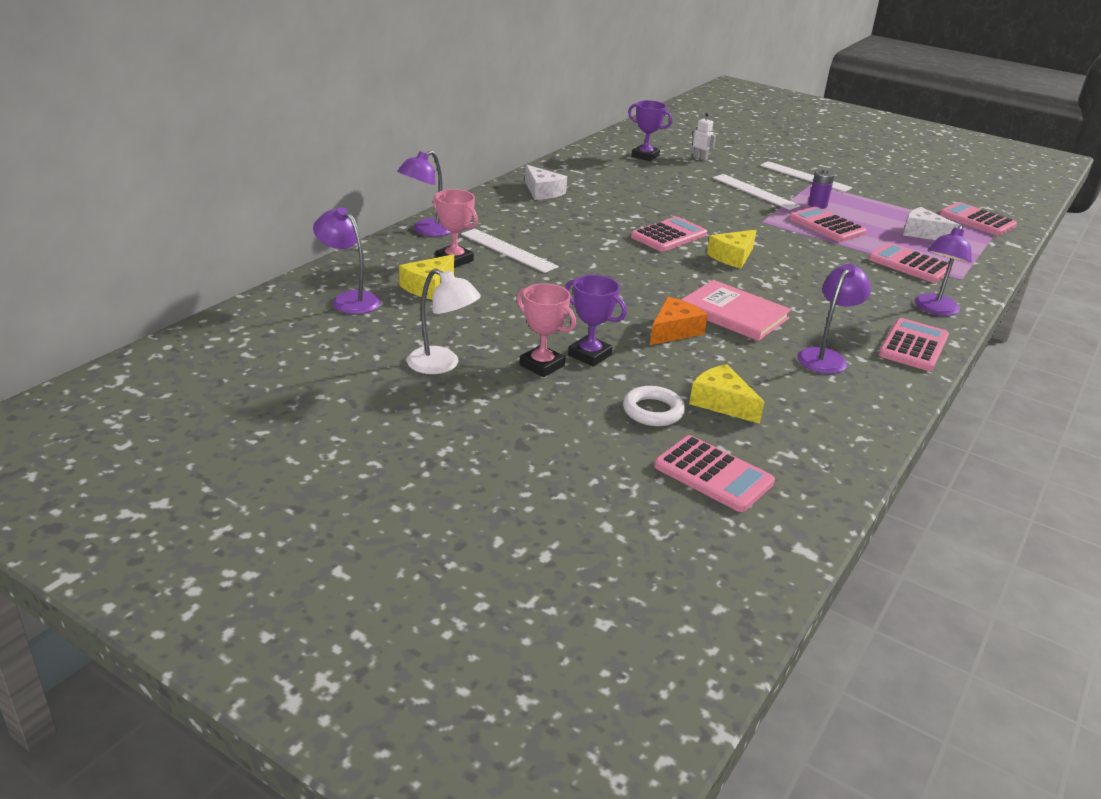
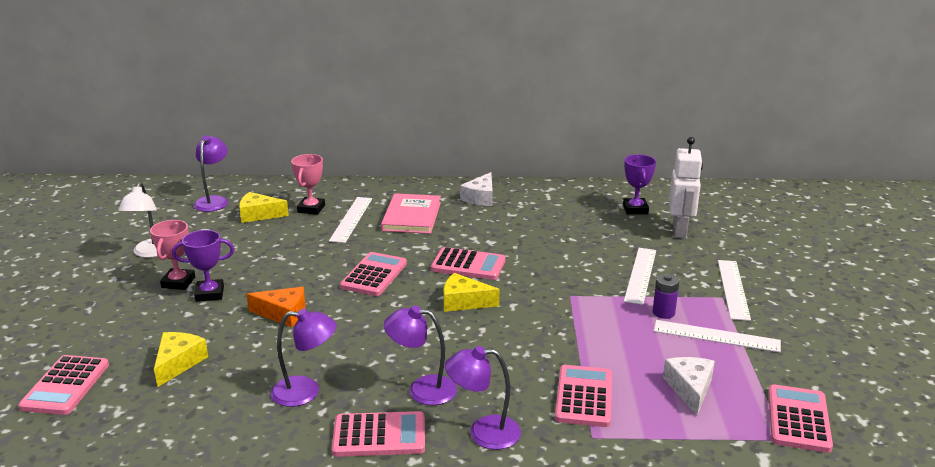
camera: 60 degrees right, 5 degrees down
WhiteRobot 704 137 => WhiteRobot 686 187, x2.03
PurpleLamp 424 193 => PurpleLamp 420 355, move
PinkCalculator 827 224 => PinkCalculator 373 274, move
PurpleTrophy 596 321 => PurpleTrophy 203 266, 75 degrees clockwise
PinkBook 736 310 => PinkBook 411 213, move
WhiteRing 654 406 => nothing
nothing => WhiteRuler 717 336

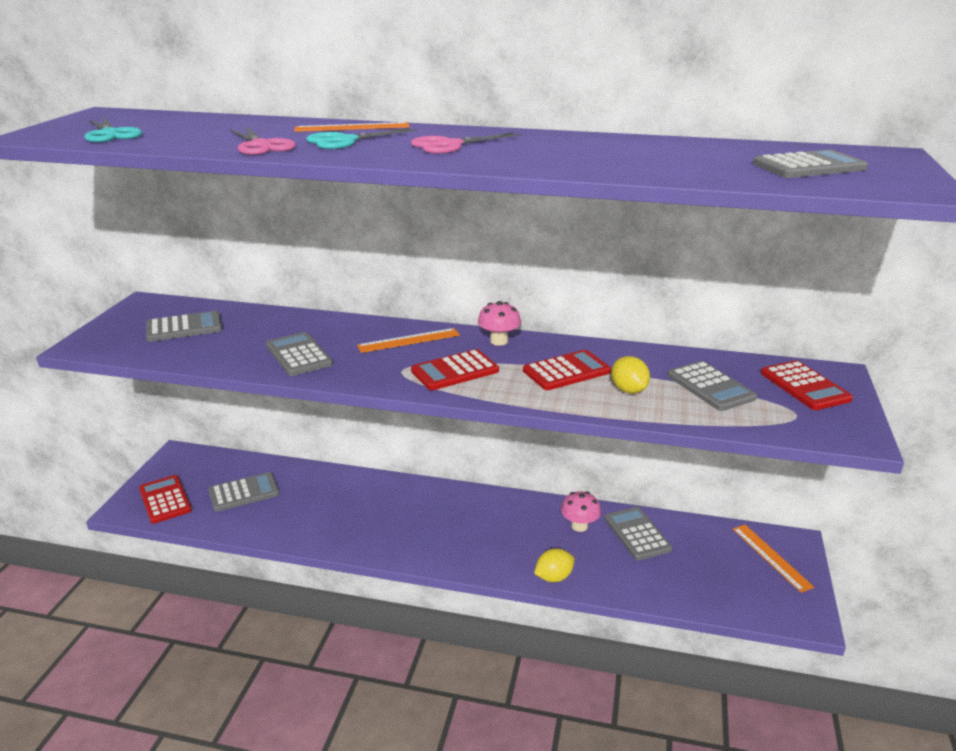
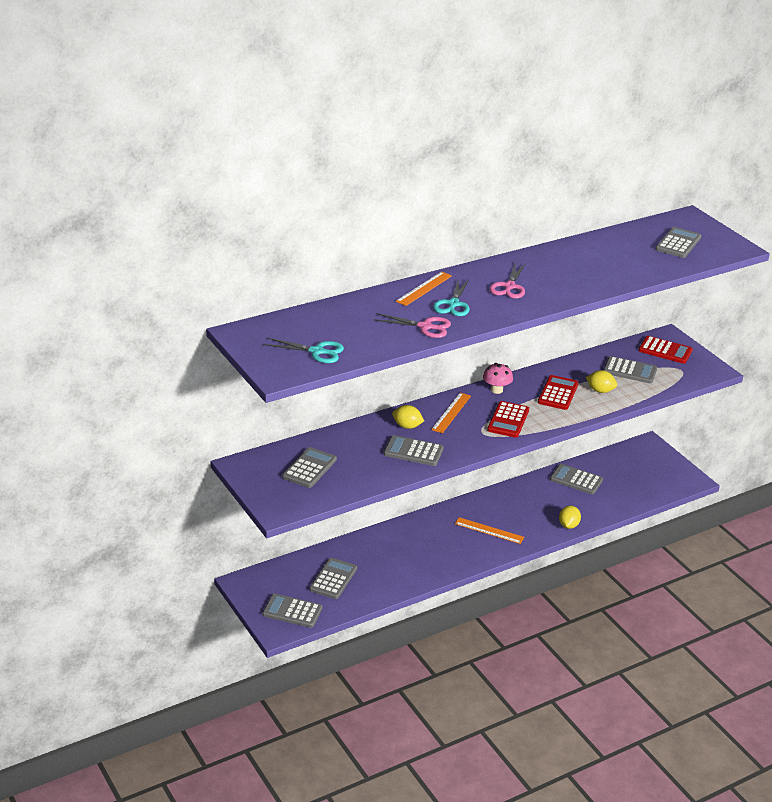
camera: 45 degrees left, 5 degrees up
RedCalculator 165 499 => GreyCalculator 293 611
PinkMushroom 581 511 => nothing
OrangeRuler 773 558 => OrangeRuler 489 530, move
nothing => YellowLemon 408 417

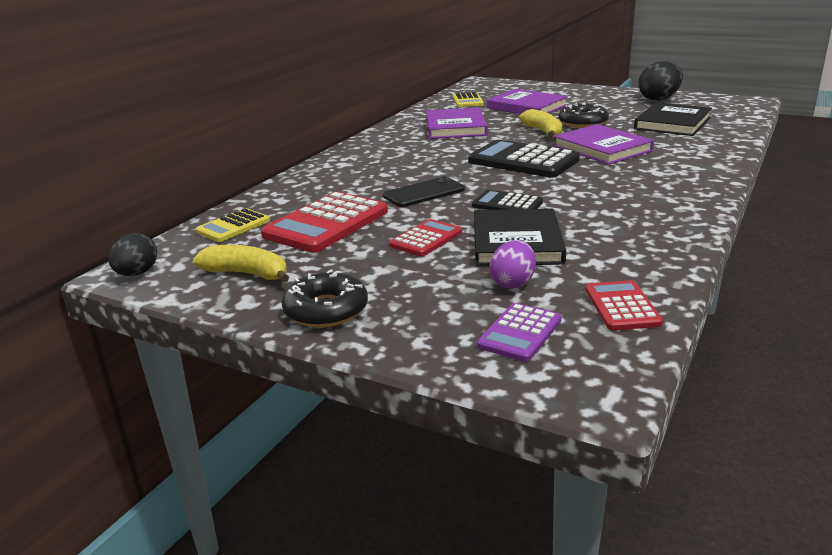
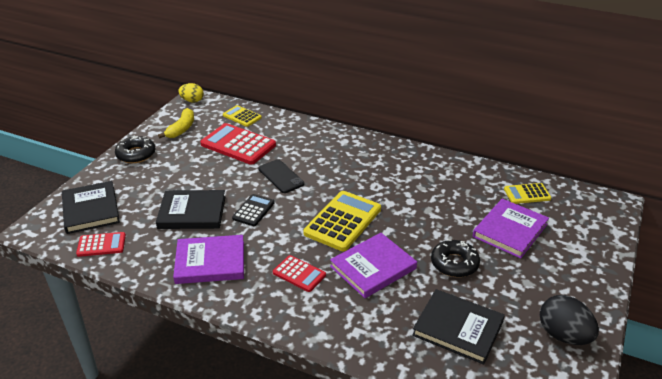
camera: 85 degrees right, 10 degrees up
PurpleBook 457 123 => PurpleBook 208 259, move
YellowBanana 540 123 => nothing
BlackCalculator 524 159 => YellowCalculator 342 221
RedCalculator 425 237 => RedCalculator 299 273, move
BlackEgg 132 254 => YellowEgg 191 93
PurpleEgg 513 264 => nothing
PurpleCalculator 519 332 => BlackBook 91 207

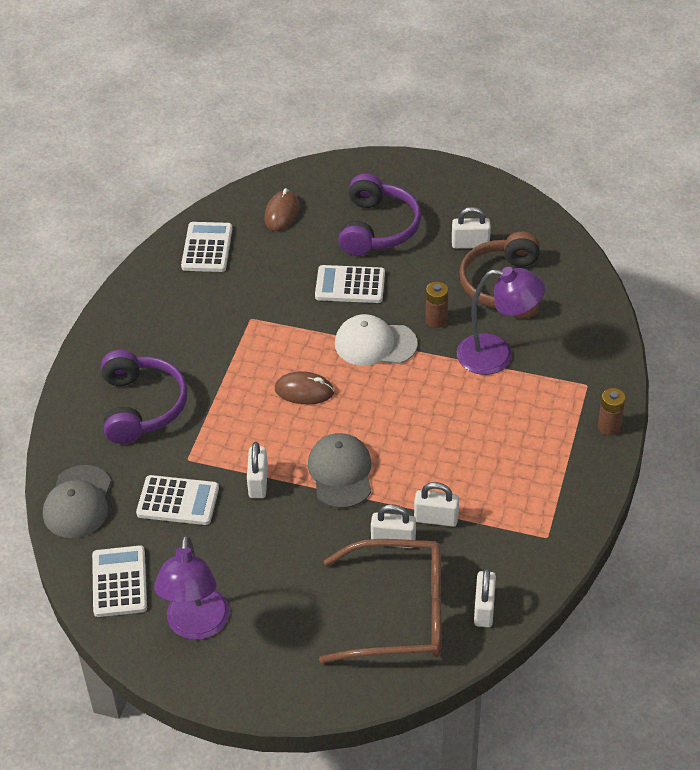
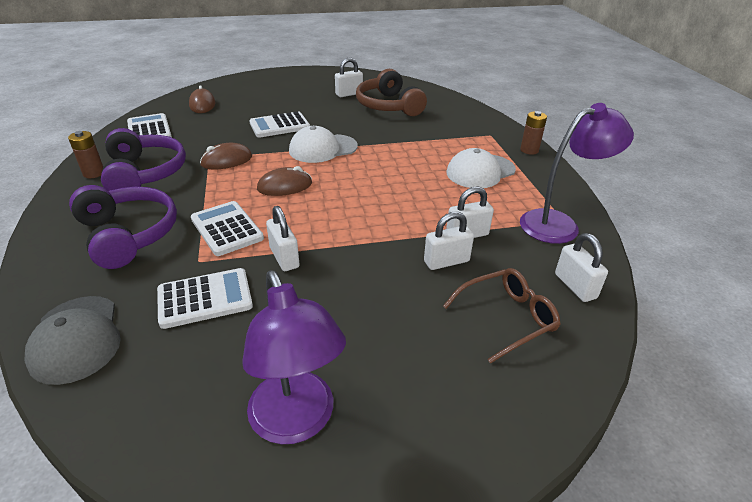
camera: 30 degrees left, 10 degrees down
PurpleHeadphones 379 215 => PurpleHeadphones 143 159, move
PurpleLamp 501 321 => PurpleLamp 577 173, move
BrownBattery 437 305 => BrownBattery 85 154, move
GreyCap 339 470 => nothing
BrownGlasses 380 601 => BrownGlasses 502 316, x0.58
WhiteCalculator 119 581 => WhiteCalculator 227 228, move
nothing => BrownMouse 226 156
nothing => WhiteCap 481 168

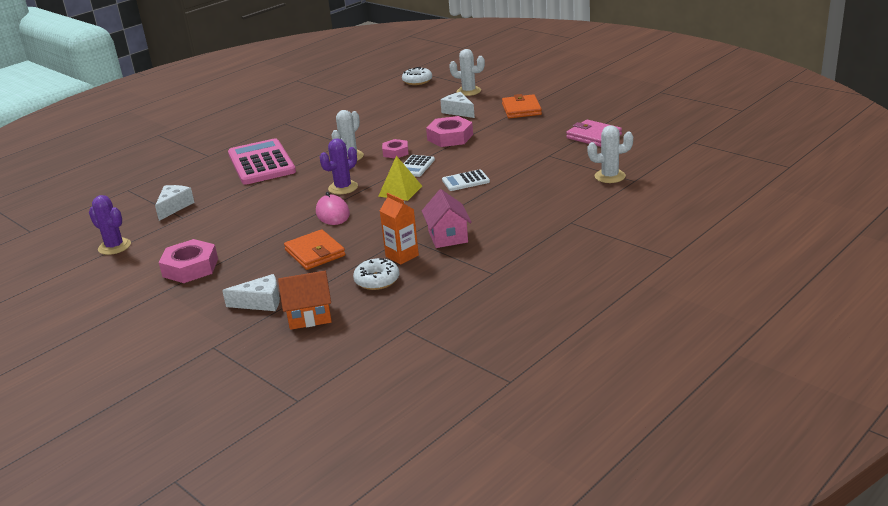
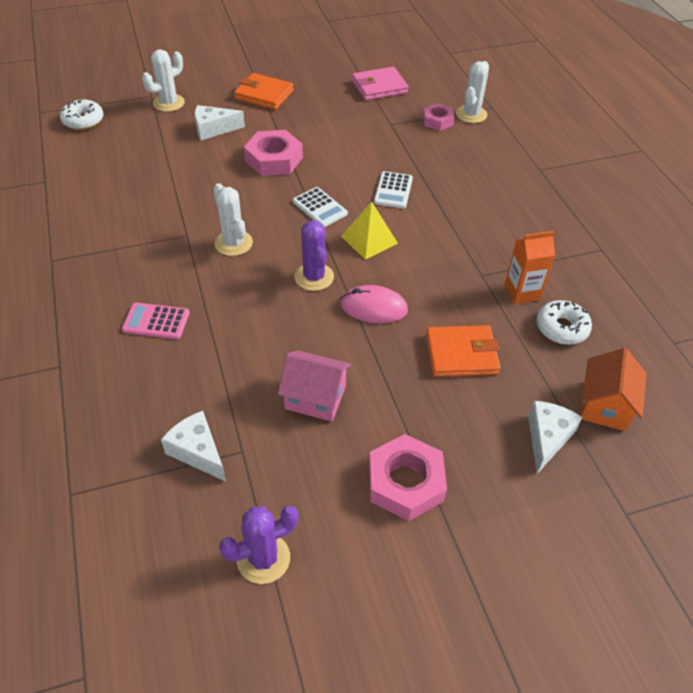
camera: 65 degrees left, 20 degrees up
PinkCalculator 262 161 => PinkCalculator 156 320, x0.48
PinkNut 395 149 => PinkNut 438 117, move
PinkHouse 447 218 => PinkHouse 314 385, move

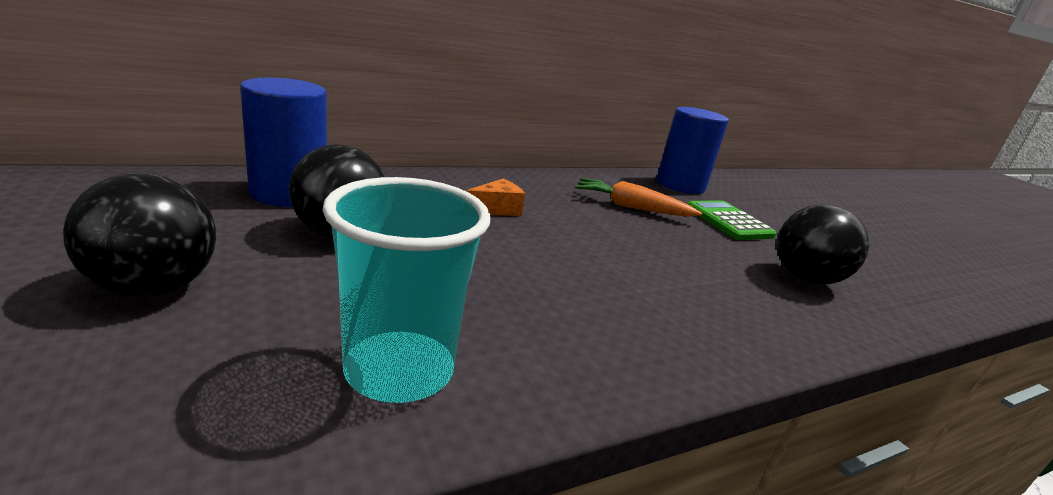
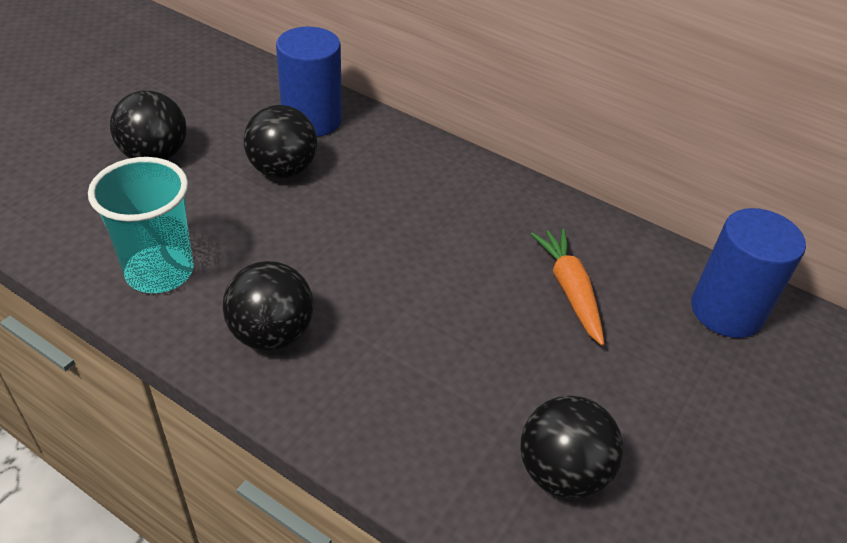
camera: 60 degrees right, 20 degrees up
OrangeCheese 496 197 => nothing
GreenCalculator 731 220 => nothing
nothing => BlackBall 268 306

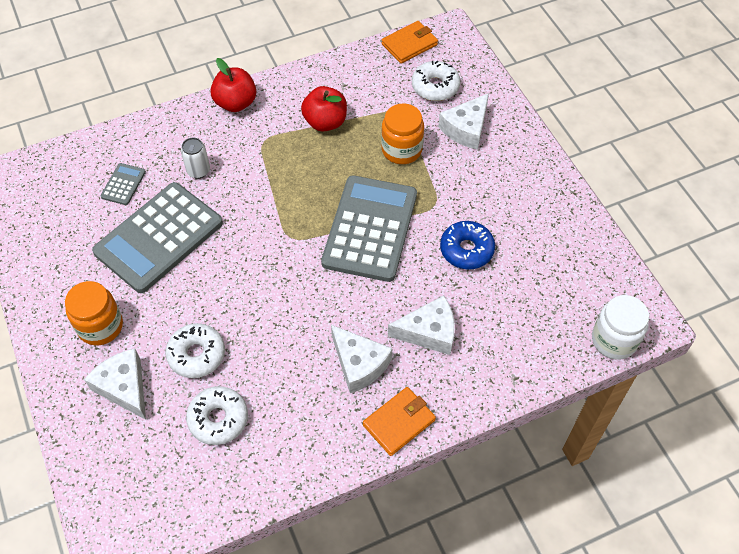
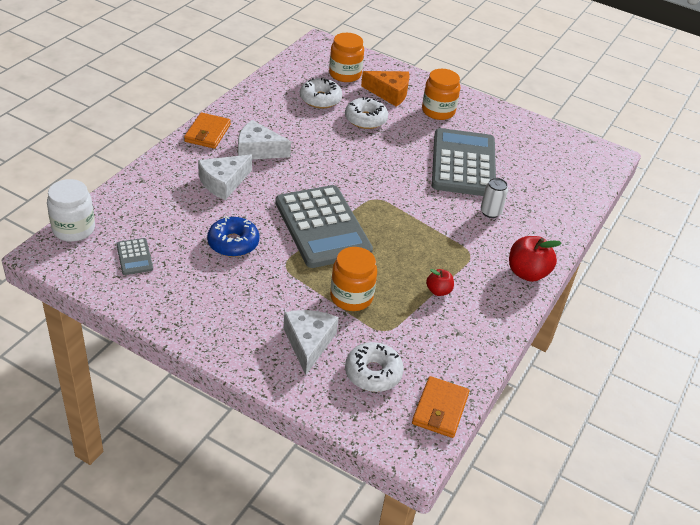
camera: 140 degrees right, 15 degrees down
RedApple 324 108 => RedApple 440 282, x0.57
GreyCalculator 123 184 => GreyCalculator 134 256, move
WhiteCheese 115 384 => OrangeCheese 385 89
nothing => OrangeJar 346 57

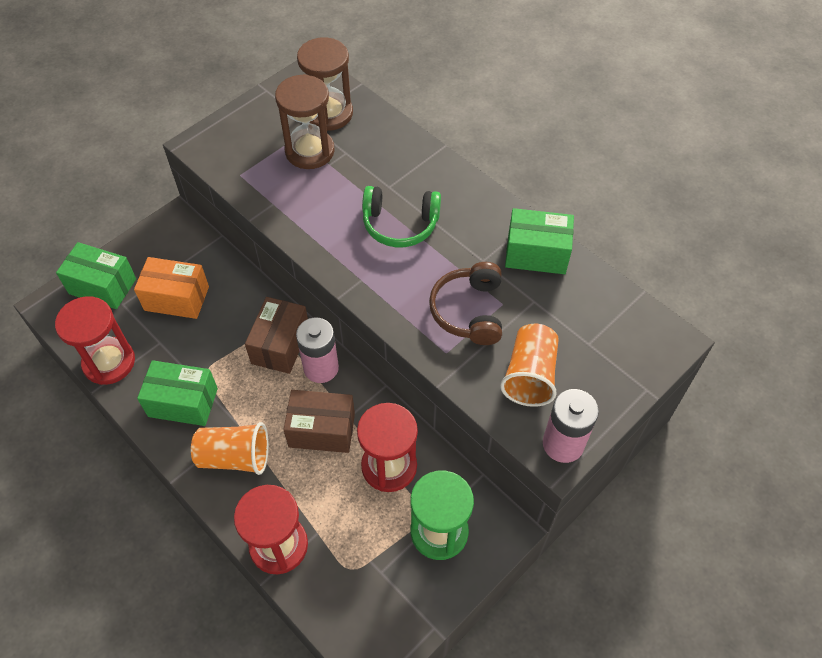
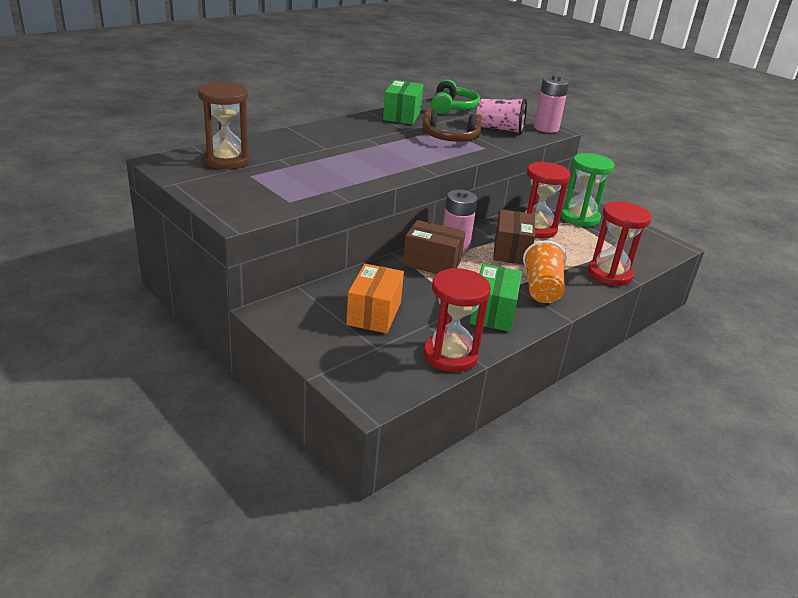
camera: 90 degrees left, 25 degrees down
BrownHourglass 304 121 => nothing
GreenHeadphones 401 216 => GreenHeadphones 455 96, move
GreenBox 96 275 => nothing
OrangeCup 529 365 => PinkCup 501 116

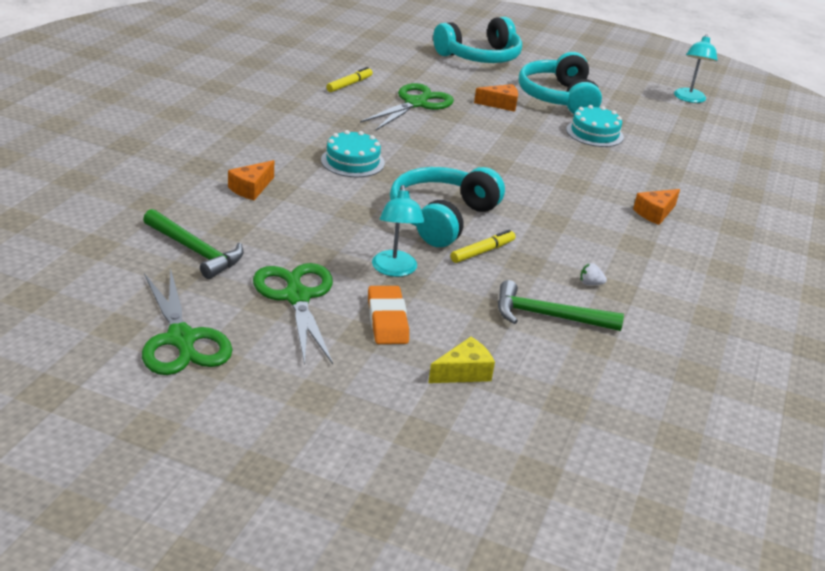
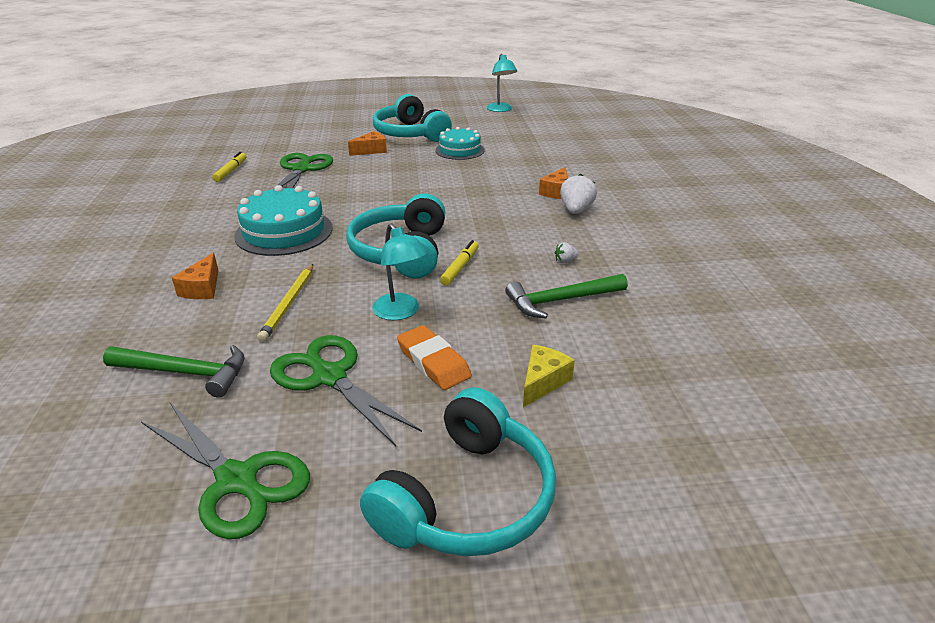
camera: 25 degrees left, 0 degrees up
TurquoiseHeadphones 477 40 => TurquoiseHeadphones 458 471, move
TurquoiseCake 353 153 => TurquoiseCake 283 220, x1.51
nothing => WhiteStrawberry 578 194
nothing => YellowPencil 285 303

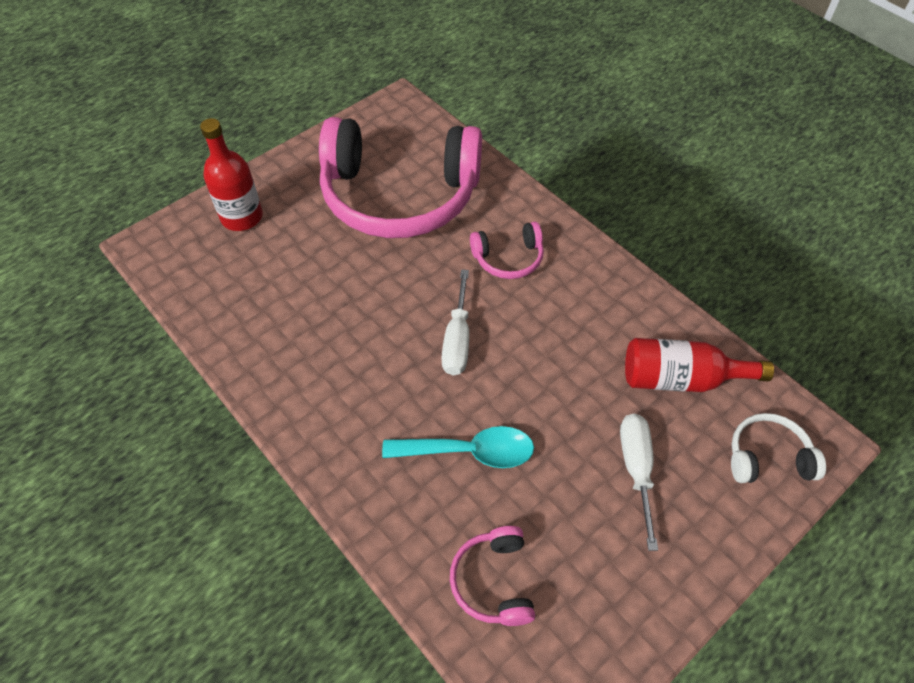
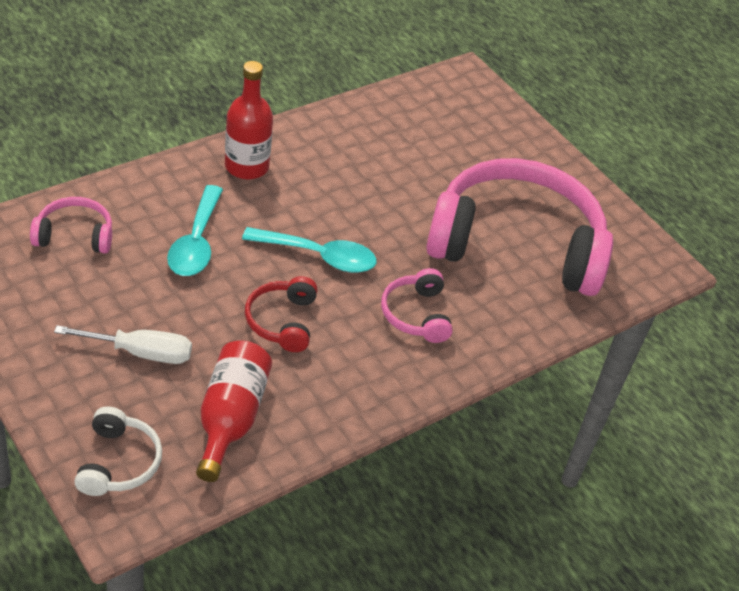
camera: 90 degrees right, 10 degrees down
PinkHeadphones 400 177 => PinkHeadphones 519 227, 90 degrees clockwise
RedBottle 231 174 => RedBottle 249 120, move
WhiteScrewdriver 455 322 => TurquoiseSpoon 309 250
nothing => RedHeadphones 281 314

